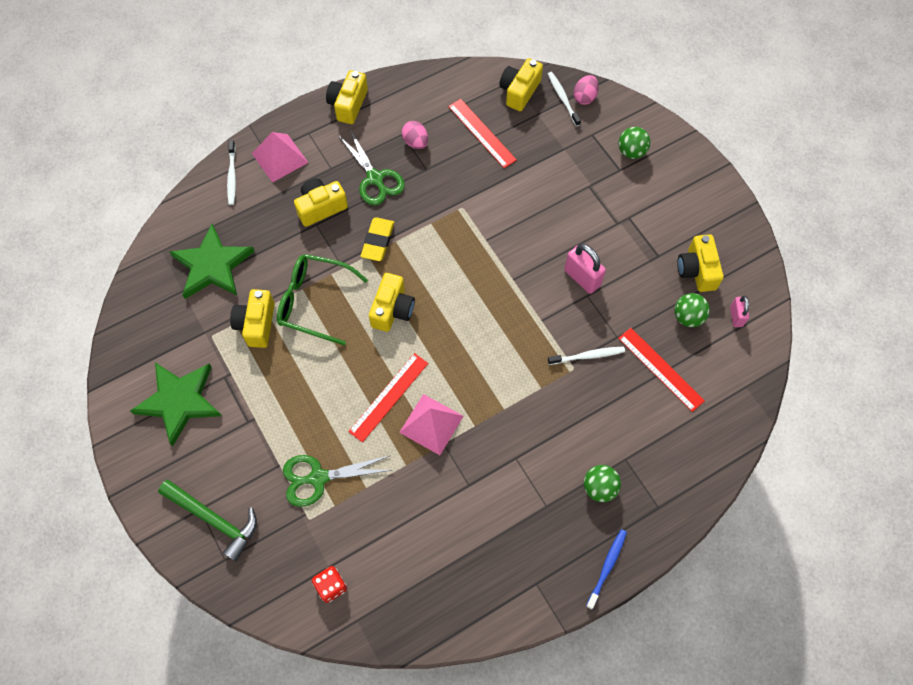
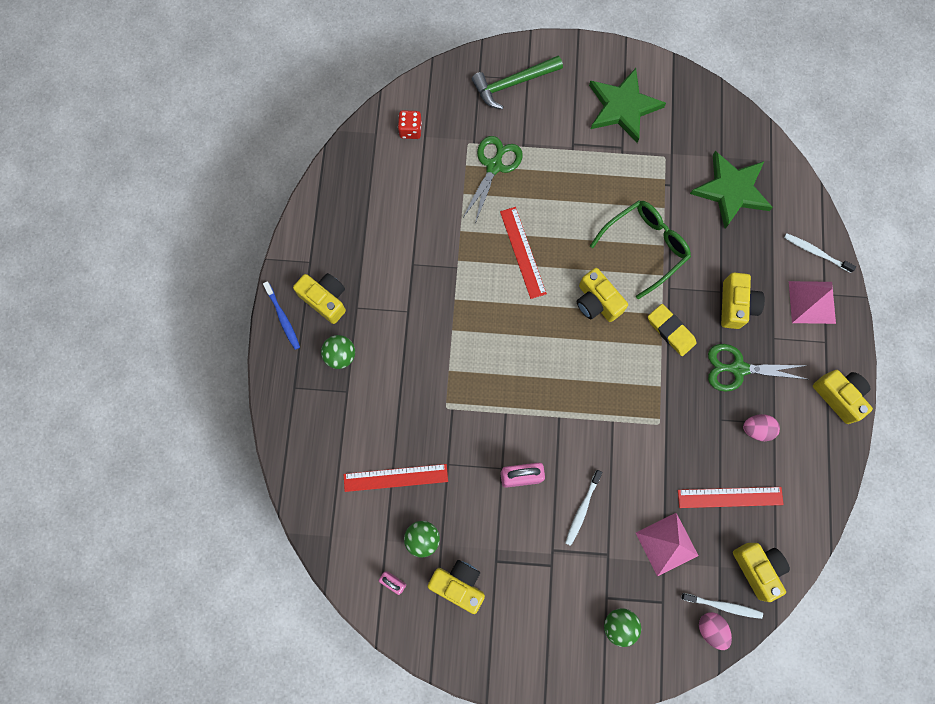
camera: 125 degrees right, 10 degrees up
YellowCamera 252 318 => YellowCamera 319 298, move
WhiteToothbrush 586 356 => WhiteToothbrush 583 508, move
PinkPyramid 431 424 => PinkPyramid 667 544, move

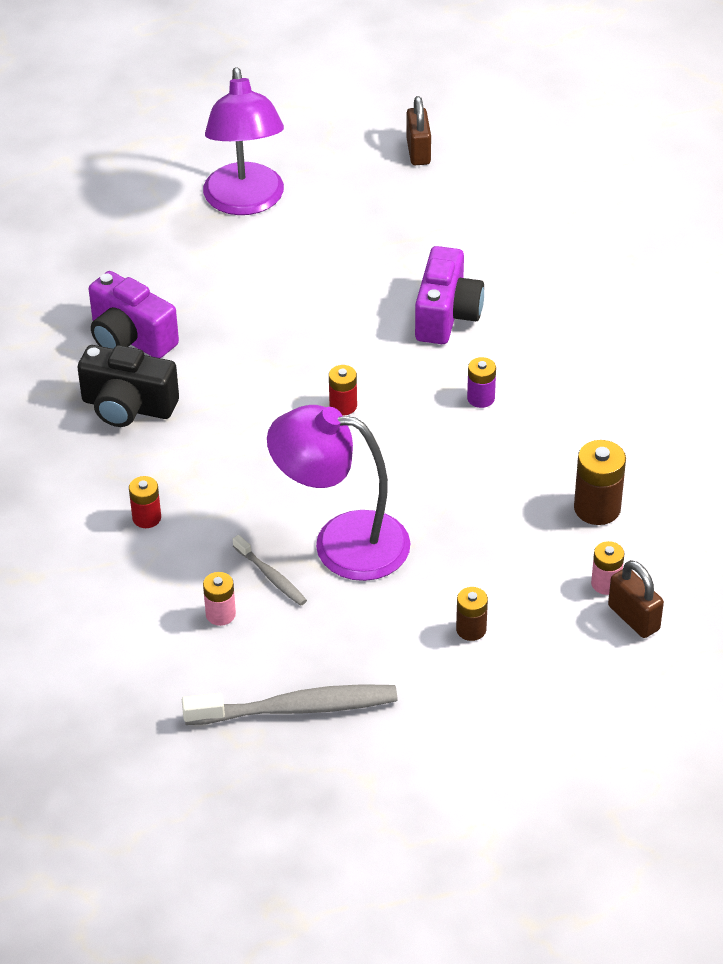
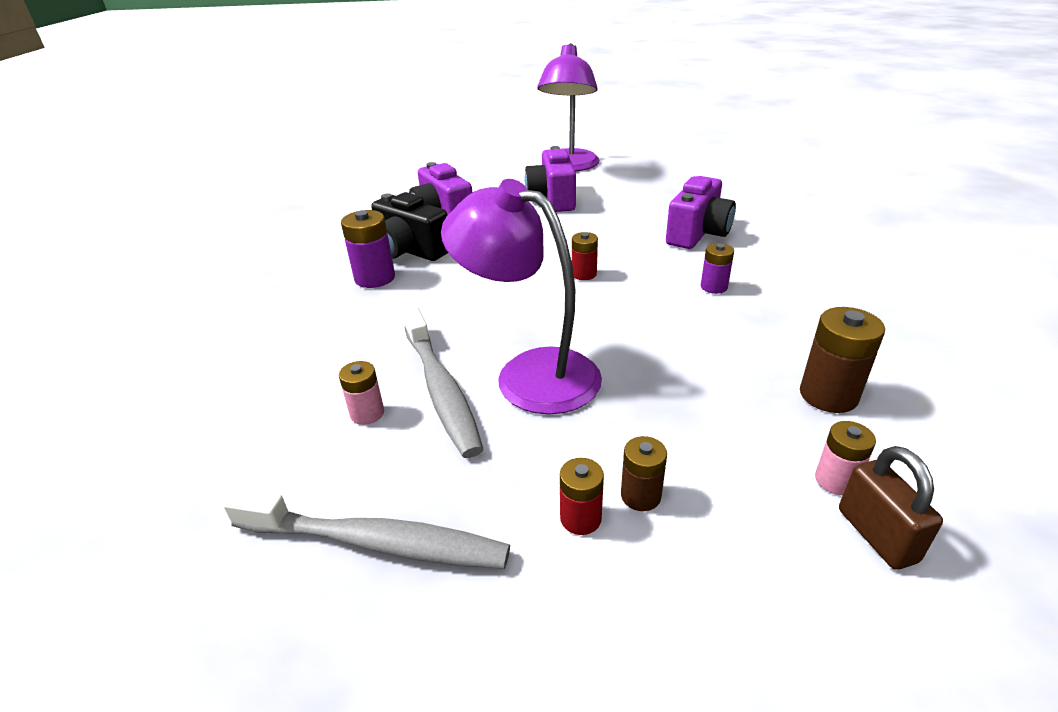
camera: 20 degrees right, 10 degrees down
BrownPadlock 418 130 => nothing
RedBattery 145 502 => RedBattery 582 496, move
GreyToothbrush 270 570 => GreyToothbrush 443 382, x1.92
nothing => PurpleCamera 550 179
nothing => PurpleBattery 368 249

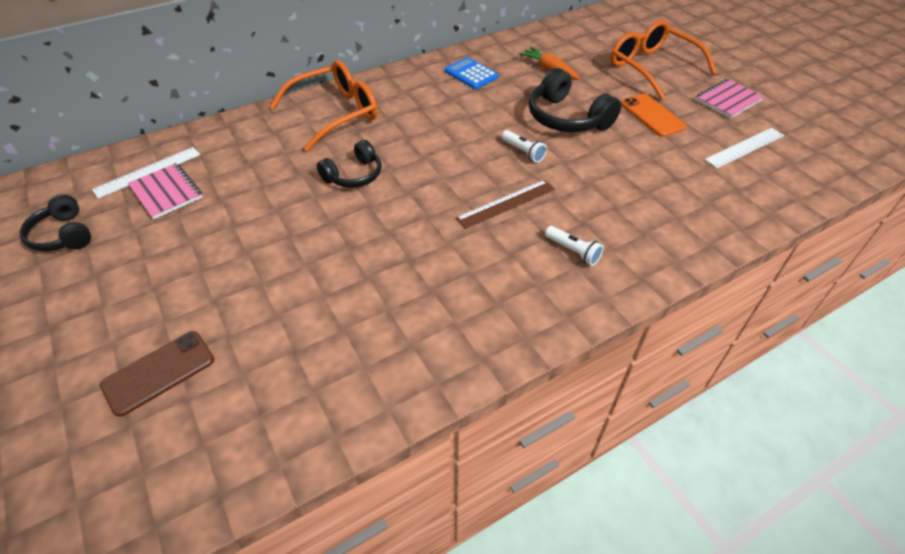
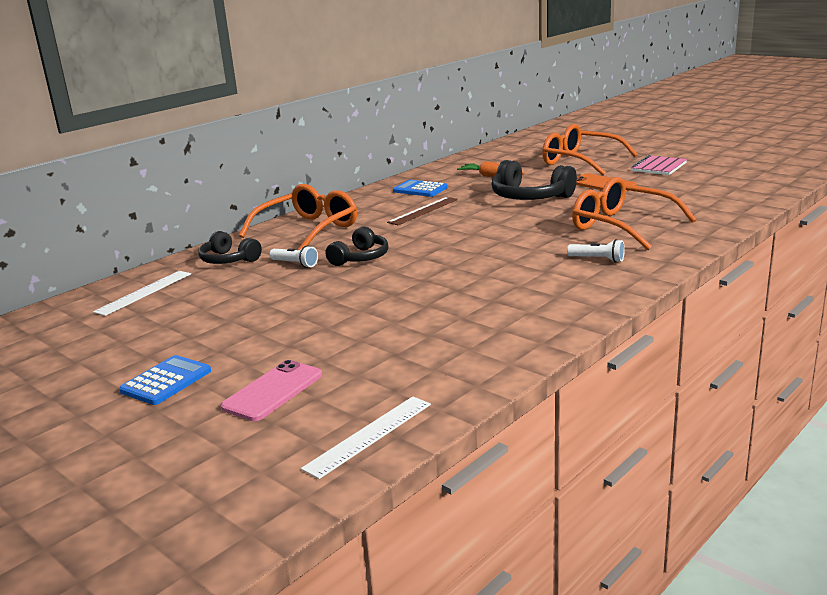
camera: 15 degrees left, 25 degrees down
WhiteRuler 744 148 => WhiteRuler 366 437, move
WhiteFlashlight 524 146 => WhiteFlashlight 293 257, move
PinkNotebook 165 191 => nothing
BrownRuler 505 204 => BrownRuler 422 211, move
BlackHeadphones 55 222 => BlackHeadphones 230 247, move
BrownPhone 157 374 => PinkPhone 271 390
nothing => OrangeGlasses 634 213
nothing => BlueCalculator 165 380

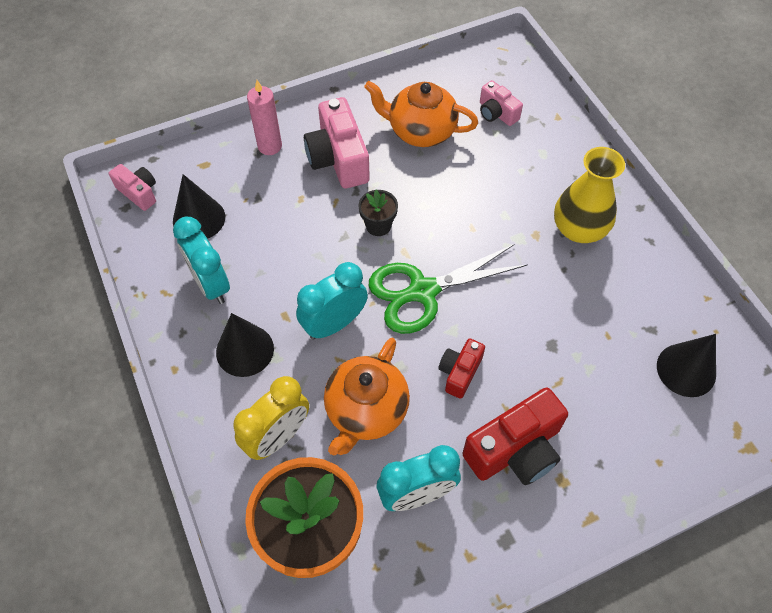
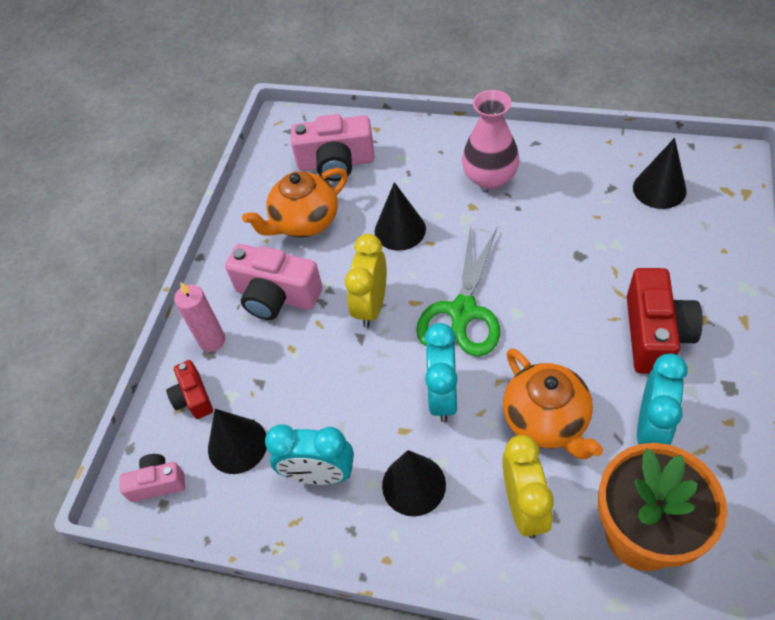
camera: 45 degrees left, 5 degrees down
PinkCamera 501 103 => PinkCamera 333 147, x1.78
YellowVase 589 195 => PinkVase 491 139
BlackFlowerPot 378 213 => YellowClock 366 281
RedCamera 461 368 => RedCamera 189 389, move
nothing => BlackCone 400 216

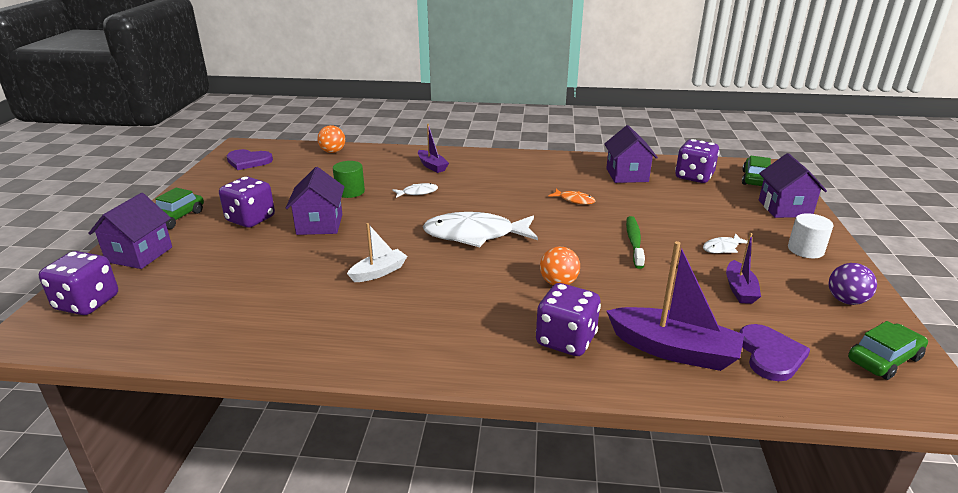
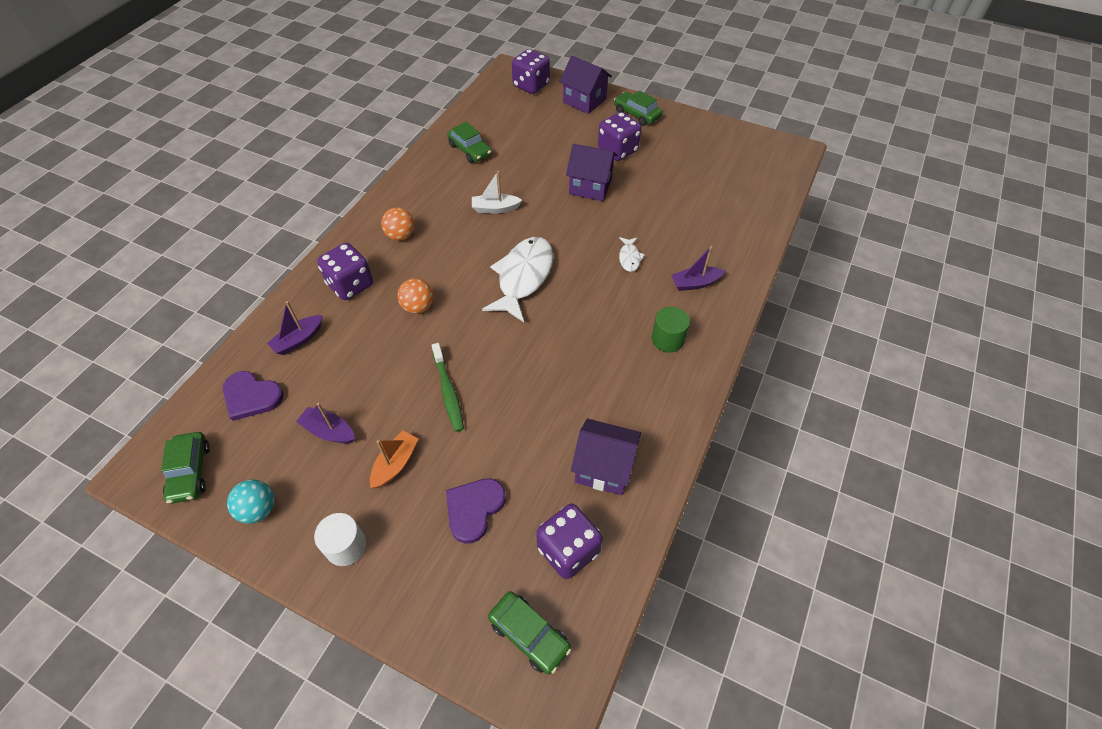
camera: 110 degrees right, 25 degrees up
OrangeBall 331 139 => OrangeBall 397 224, move
PurpleHeart 249 159 => PurpleHeart 476 511, move
PurpleHouse 793 185 => nothing
GreenCylinder 349 179 => GreenCylinder 671 329, move
OrangeFish 572 196 => nothing
GreenToothbrush 635 242 => GreenToothbrush 447 387, 45 degrees clockwise
WhiteBoat 377 252 => WhiteBoat 497 192, 105 degrees clockwise
WhiteFish 725 243 => OrangeBoat 394 459
PurpleBoat 675 306 => PurpleBoat 295 328, x0.57
PurpleBall 853 284 => TurquoiseBall 251 502
nothing => GreenCar 469 142

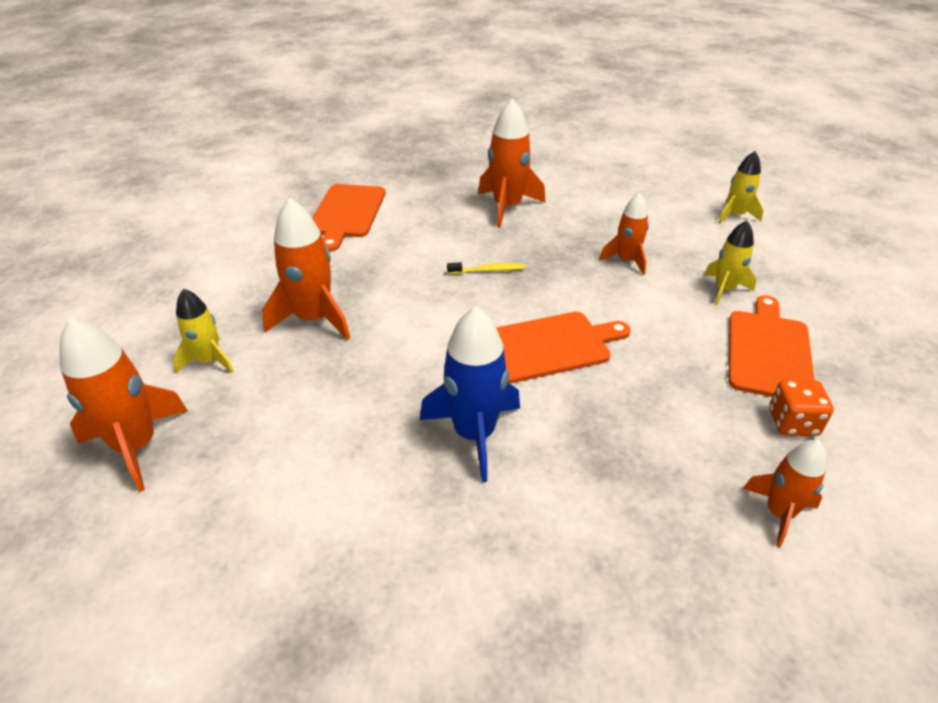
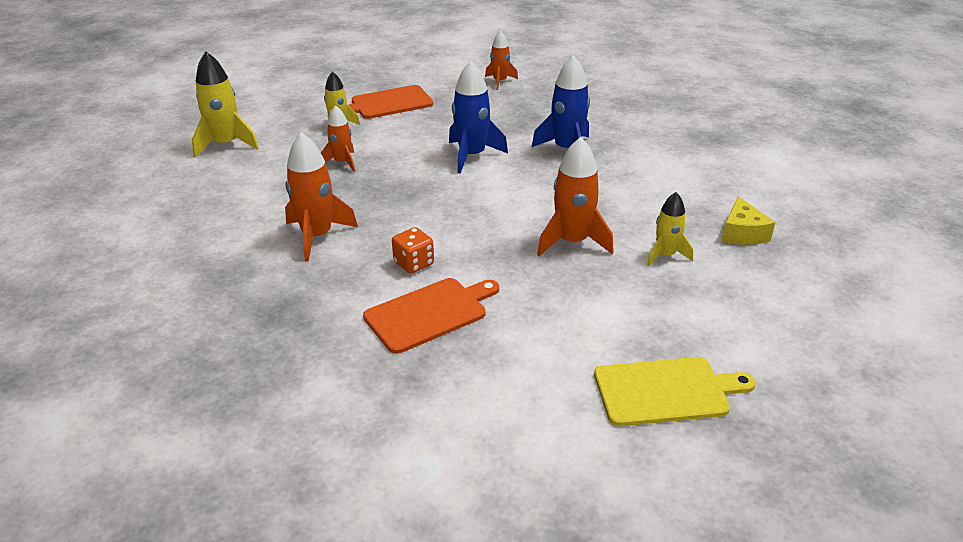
camera: 130 degrees left, 5 degrees down
YellowRocket 741 187 => YellowRocket 225 104, x1.62
YellowToothbrush 486 268 => nothing
OrangeCuttingBoard 563 348 => BlueRocket 478 117
OrangeRocket 123 404 => YellowCheese 748 220
OrangeDice 801 408 => OrangeDice 413 250, move
nothing => YellowCuttingBoard 675 391

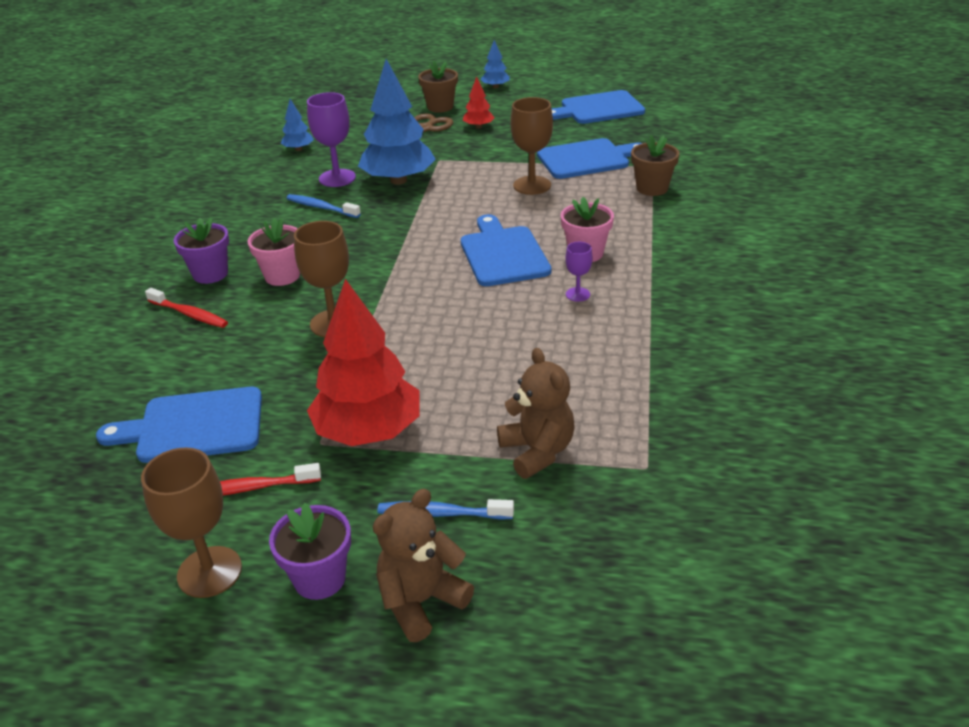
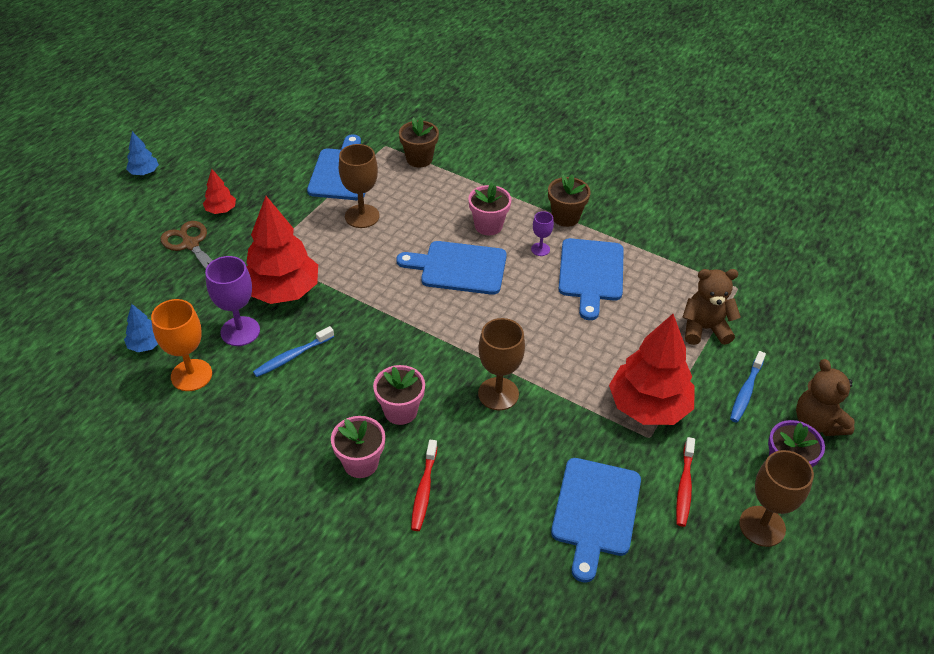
camera: 70 degrees left, 10 degrees up
BlueTree 397 122 => RedTree 282 250
BrownFlowerPot 438 87 => BrownFlowerPot 569 200, move
BlueCuttingBoard 598 107 => BlueCuttingBoard 591 279, move
PurpleFlowerPot 201 251 => PinkFlowerPot 358 447
RedToothbrush 186 308 => RedToothbrush 424 485, 135 degrees clockwise
nothing => OrangeGoblet 181 345

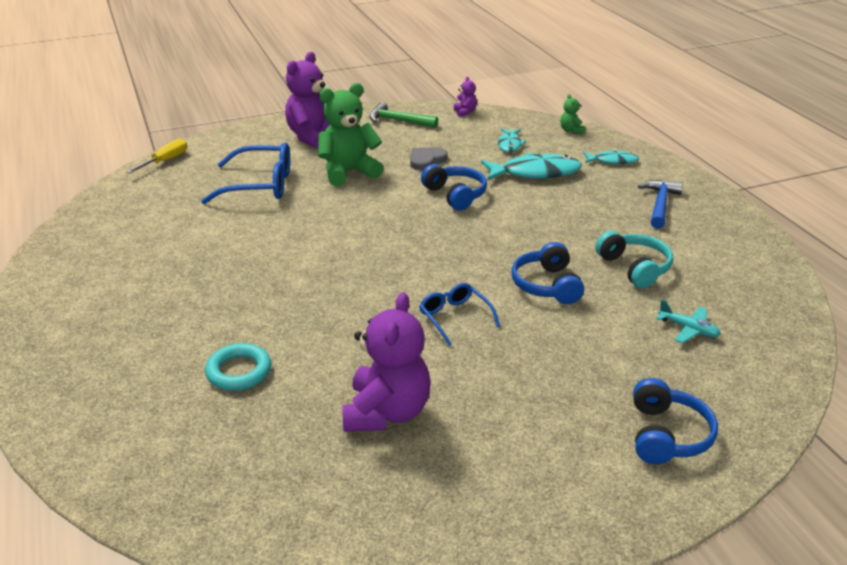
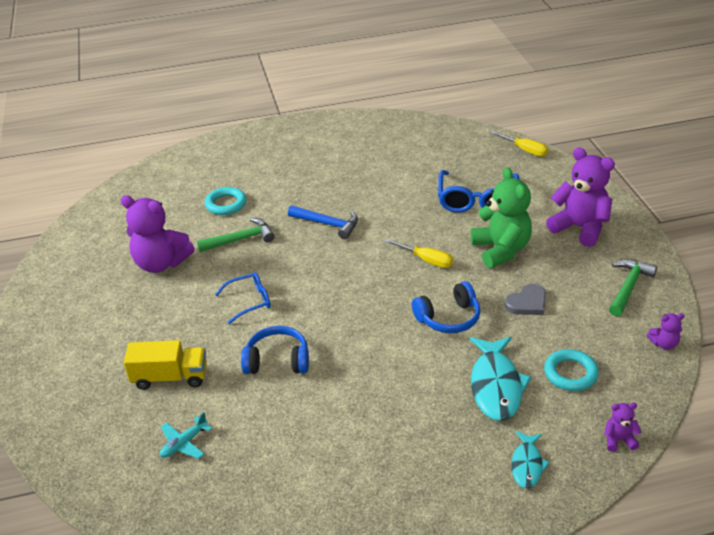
camera: 100 degrees right, 5 degrees up
GreenTeddyBear 572 113 => PurpleTeddyBear 622 427
TurquoiseFish 512 140 => TurquoiseRing 571 370
GreyHeart 429 158 => GreyHeart 525 299, 90 degrees clockwise
BlueHammer 660 204 => BlueHammer 323 222, move
TurquoiseHeadphones 634 260 => nothing
BlueHeadphones 675 421 => nothing
nothing => GreenHammer 236 235
nothing => YellowScrewdriver 418 253
nothing => YellowTruck 165 365

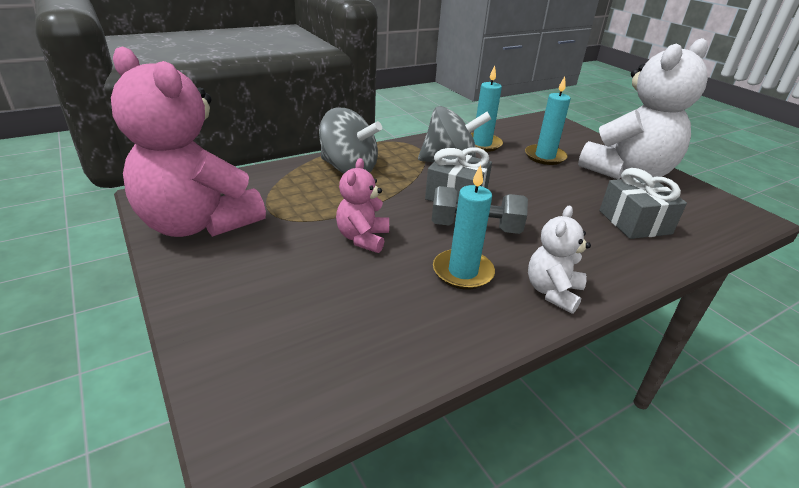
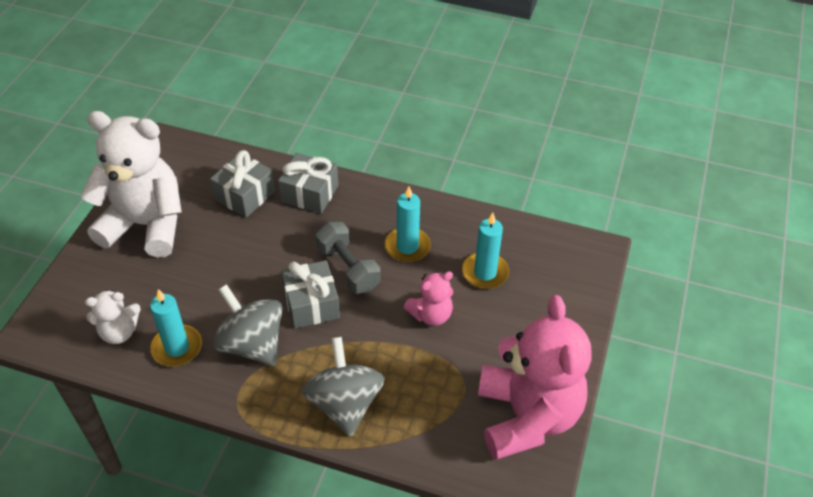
camera: 130 degrees left, 15 degrees up
TurquoiseCandle 548 120 => TurquoiseCandle 485 251, move
WhiteTeddyBear 559 260 => WhiteTeddyBear 113 317, move
nothing => GreyGift 308 183

